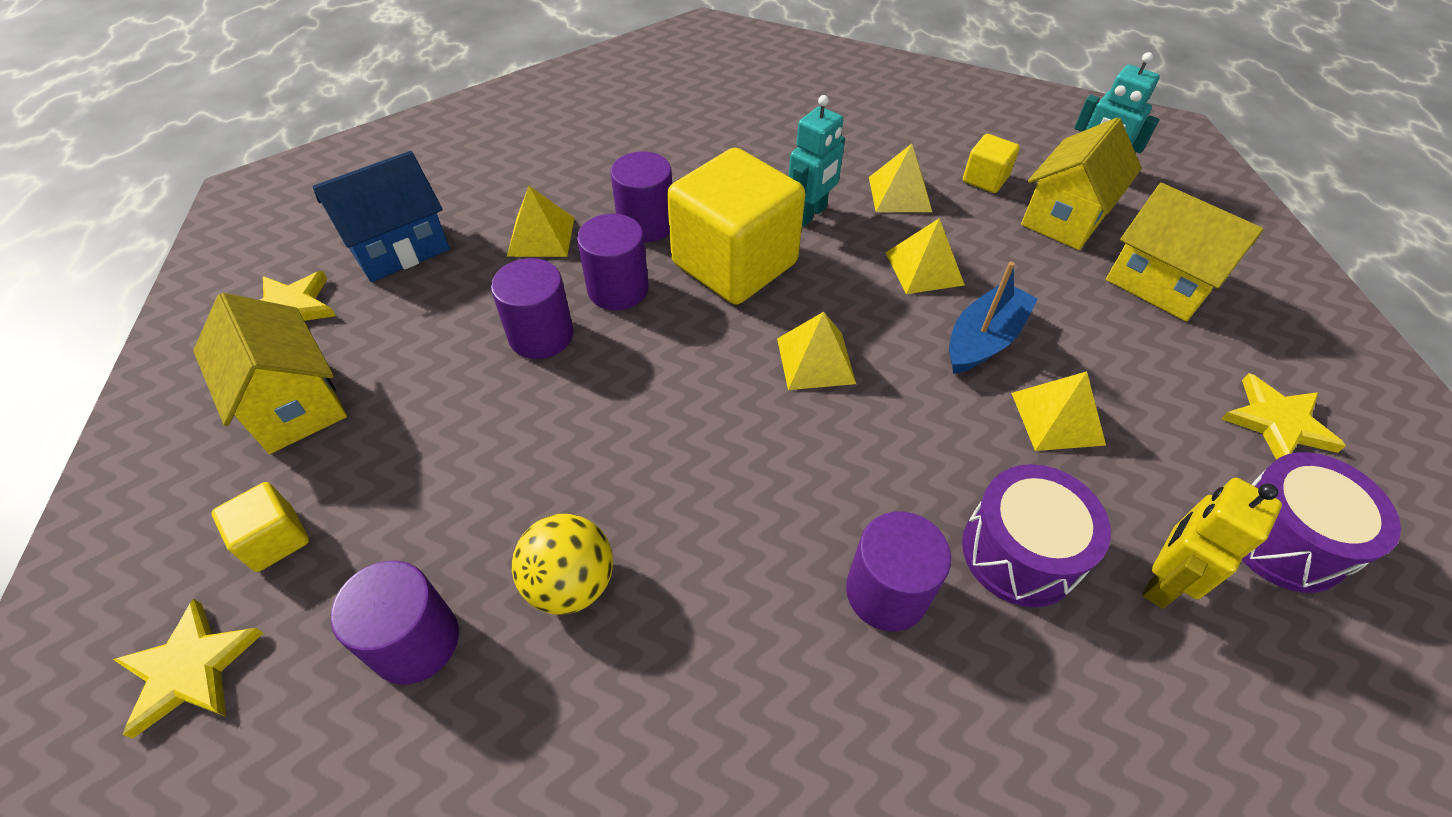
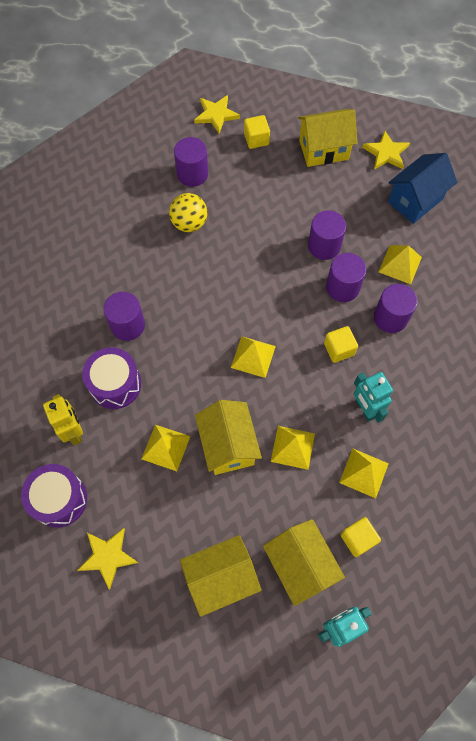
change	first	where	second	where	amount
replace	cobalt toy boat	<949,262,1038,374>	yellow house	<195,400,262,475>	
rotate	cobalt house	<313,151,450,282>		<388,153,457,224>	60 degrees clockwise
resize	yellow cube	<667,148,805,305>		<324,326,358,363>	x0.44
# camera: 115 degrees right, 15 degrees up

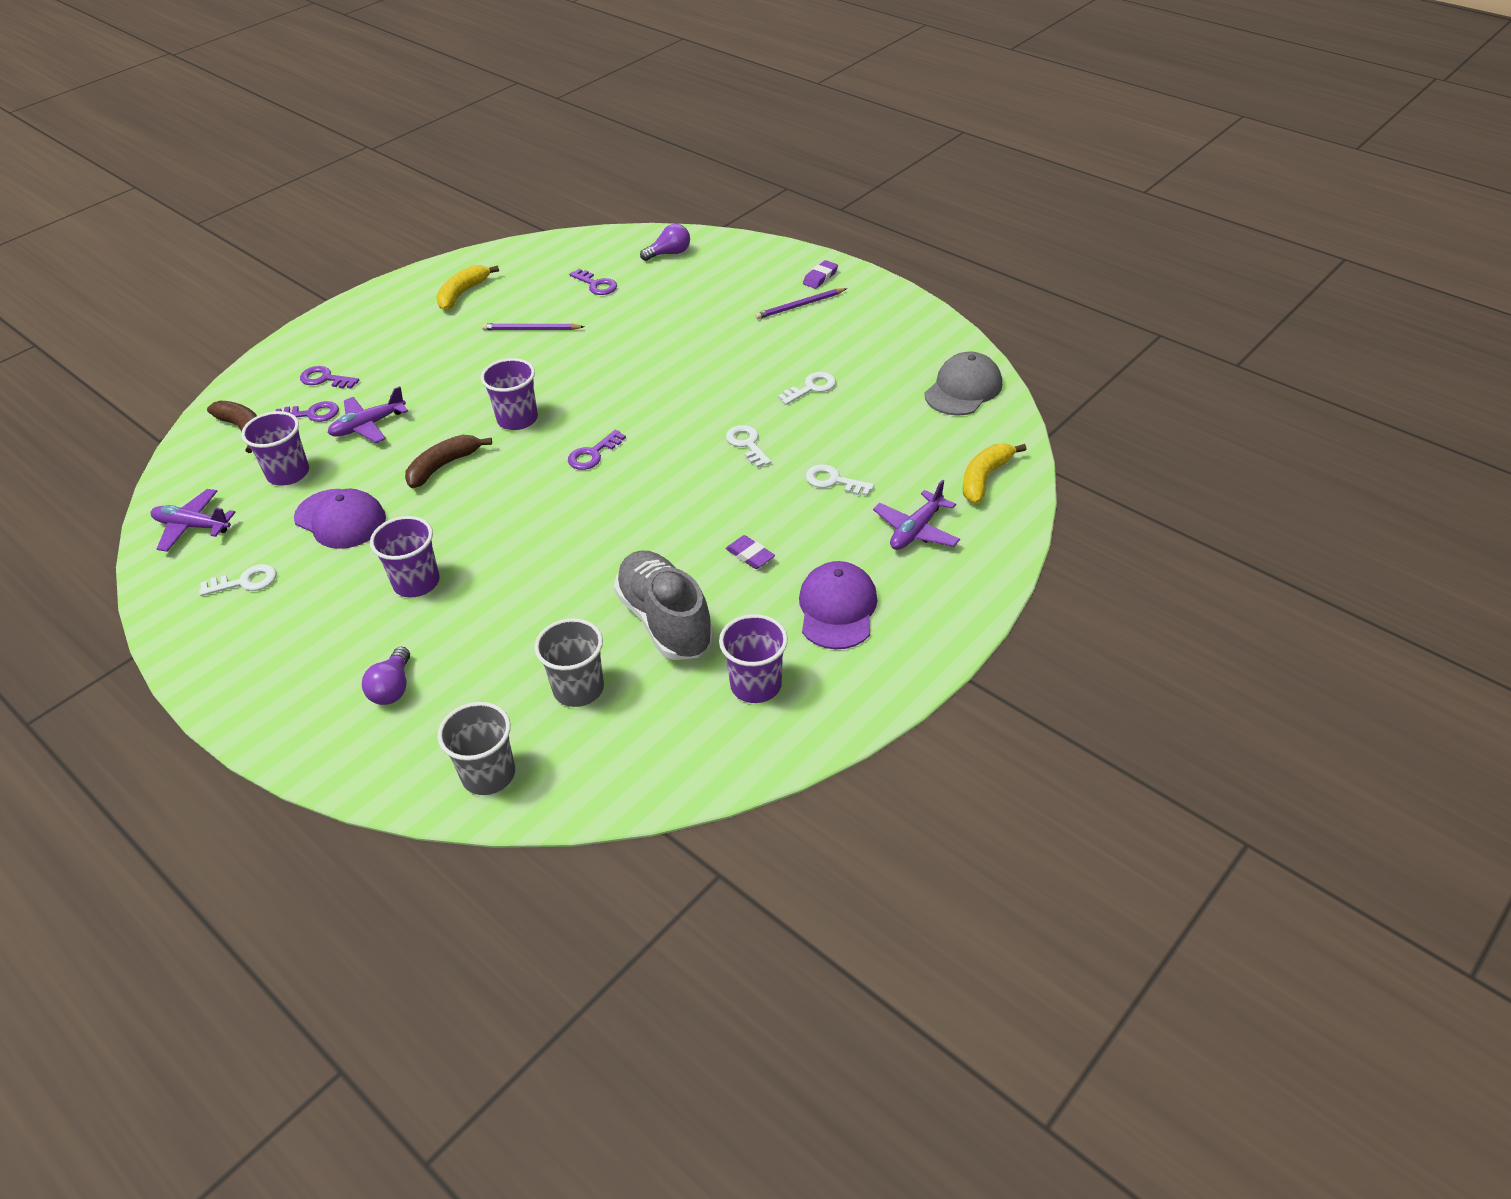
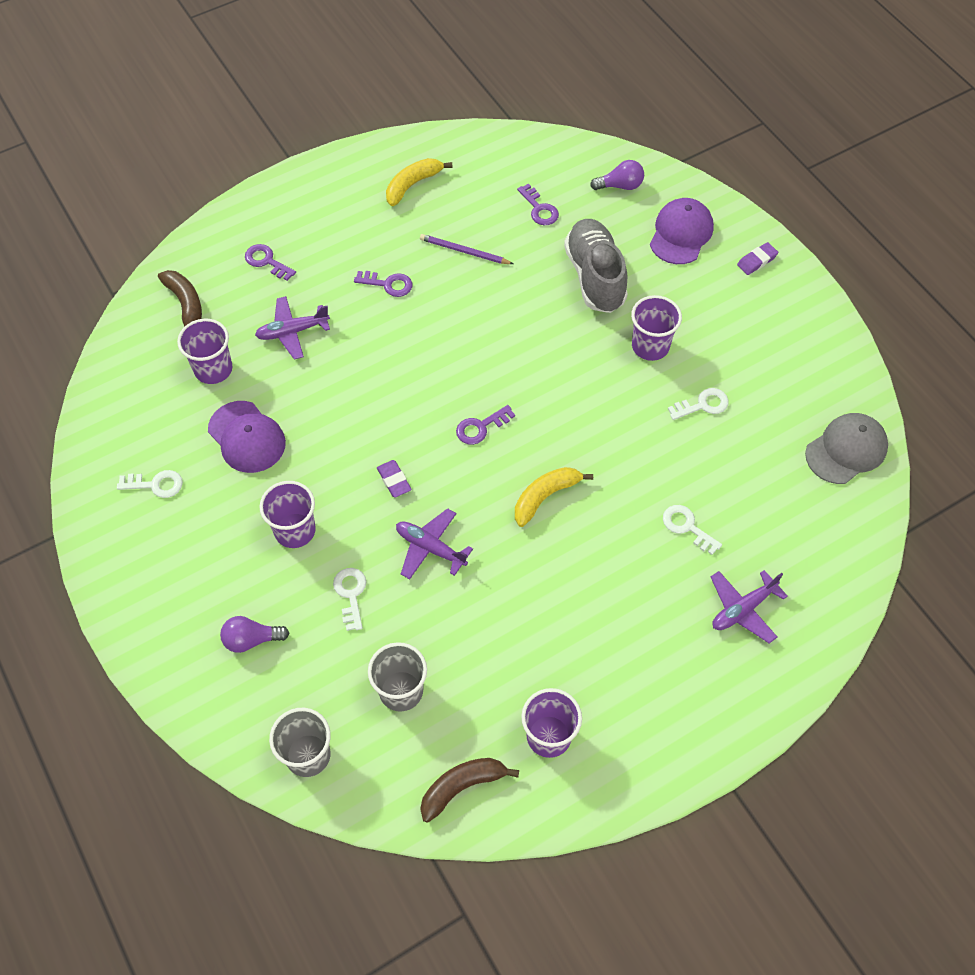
change	first	where	second	where	amount
delete	violet wooden pencil	<755,288,847,319>			
move	violet aeroplane	<151,489,236,552>		<396,508,473,580>	
move	violet key	<276,401,339,422>		<354,271,413,297>	
move	dark brown toy banana	<405,435,492,488>		<420,758,519,823>	
move	violet cup	<481,358,538,430>		<631,295,682,361>	
move	grey shoe	<614,550,714,660>		<564,219,628,313>	
move	pure white key	<726,425,771,468>		<333,568,366,631>	
move	violet gum eraser	<726,535,775,569>		<377,460,412,497>	
move	violet baseball cap	<799,561,877,649>		<650,198,714,264>	
move	yellow toy banana	<963,444,1027,504>		<515,467,593,527>	
rotate	violet light bulb	<362,647,410,705>		<220,616,289,653>	60 degrees clockwise
# camera: 15 degrees right, 15 degrees up

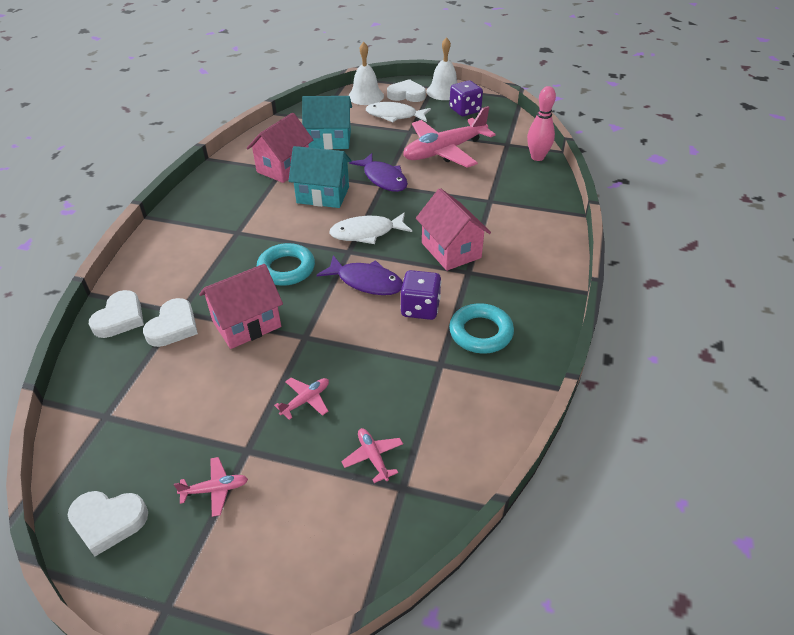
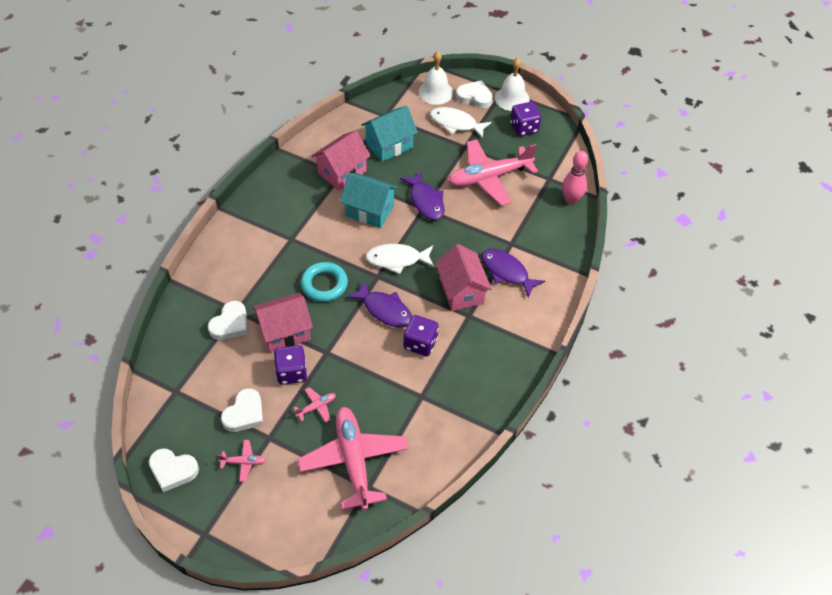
change	first	where	second	where	amount
delete	aqua hoop	<449,303,514,354>			
insert			violet die	<274,345,307,385>	
insert			violet toy fish	<482,249,545,298>	
move	pure white love heart	<89,290,144,338>		<221,388,263,432>	
rotate	aqua house	<302,96,352,150>		<361,106,418,162>	45 degrees counterclockwise
resize	rose-pink aeroplane	<341,428,403,483>		<298,407,408,511>	x2.42
# camera: 10 degrees right, 10 degrees up

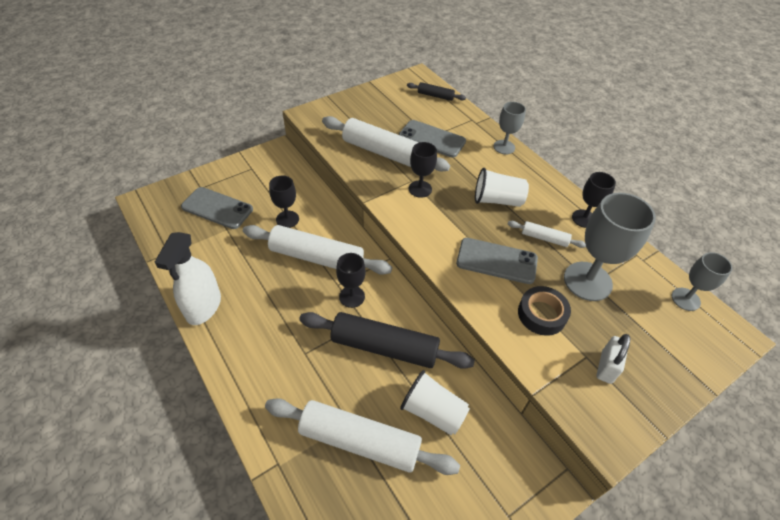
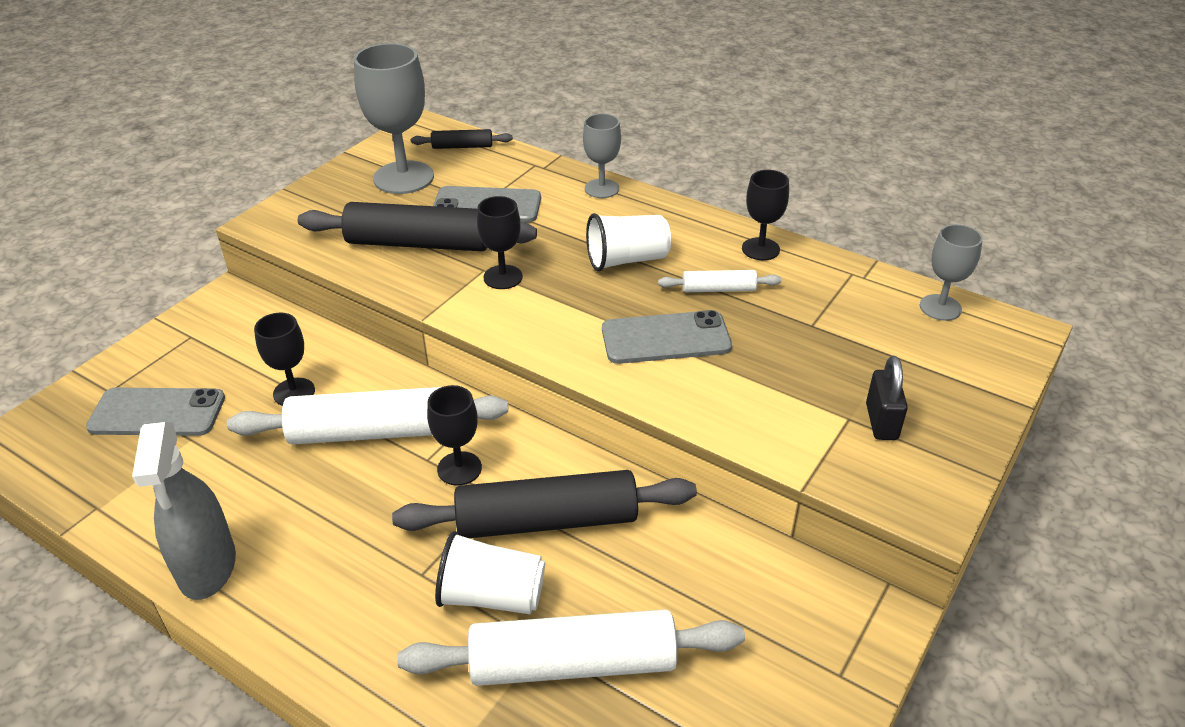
change	first	where	second	where	amount
delete	jet-black sticky tape	<518,286,571,336>			
move	pure white cup	<400,370,470,435>		<435,531,545,614>	
move	grey wine glass	<564,192,656,301>		<354,43,434,194>	
recolor	pure white sprayer	<155,232,221,325>	grey sprayer	<132,422,236,600>	
recolor	pure white pastry roller	<322,116,450,172>	jet-black pastry roller	<298,202,537,251>	
recolor	pure white lock	<596,334,630,384>	jet-black lock	<866,356,908,440>	
# camera: 20 degrees left, 10 degrees down

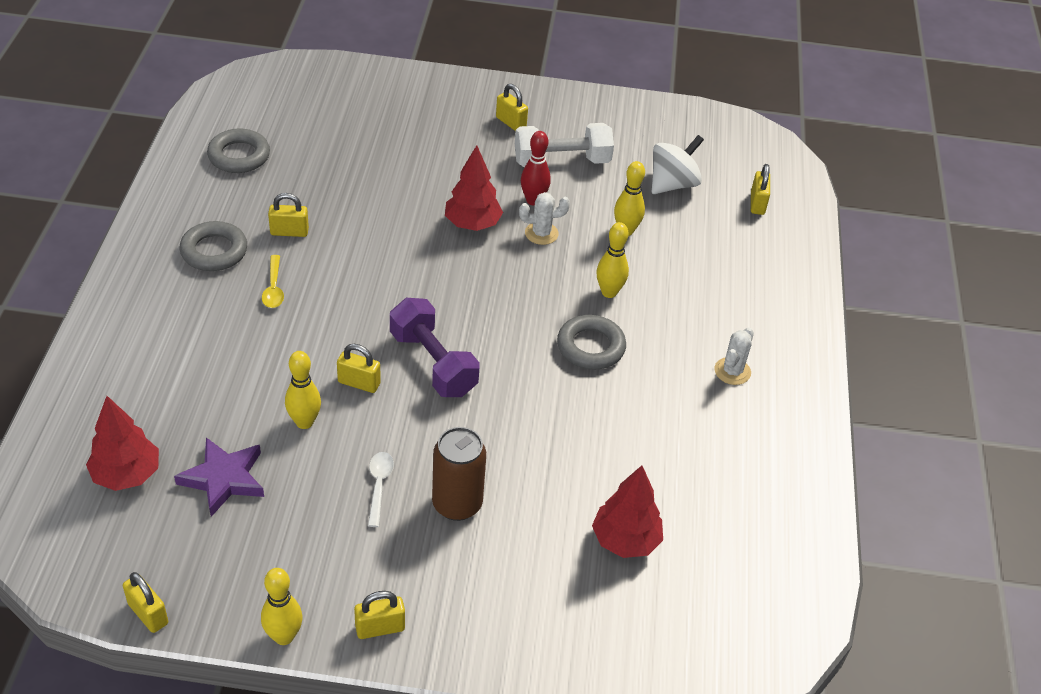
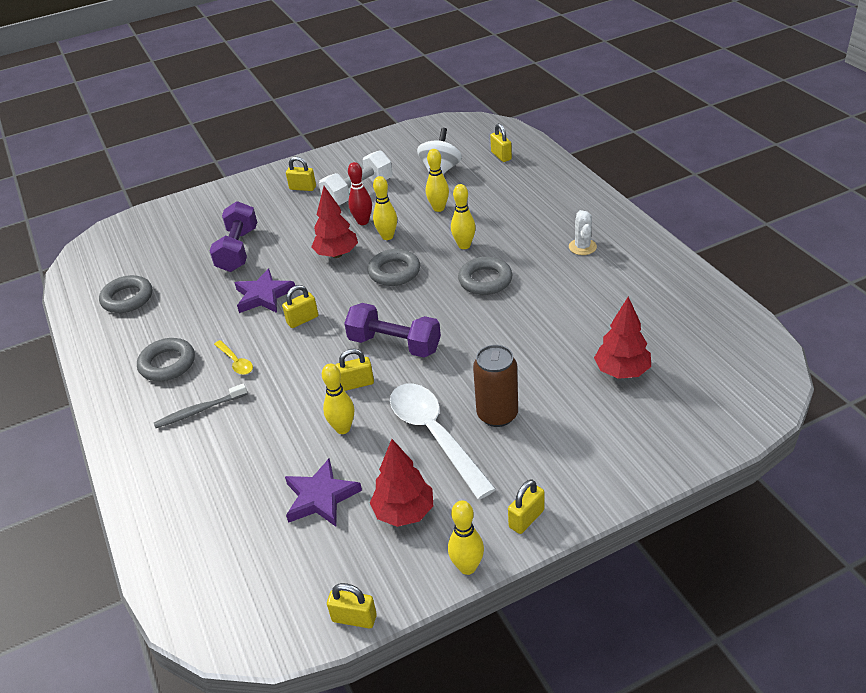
change	first	where	second	where	amount
insert			grey dental brush	<154,383,247,428>	
insert			violet free weight	<210,201,257,272>	
insert			violet star	<234,269,295,313>	
insert			grey hoop	<368,249,420,286>	
move	scarlet toy tree	<86,396,159,491>		<370,439,433,527>	
move	yellow lock	<268,193,309,237>		<282,285,318,328>	
replace	pure white saguaro cactus	<519,192,570,245>	yellow bowling pin	<373,176,397,240>	
resize	pure white spoon	<368,452,394,527>		<390,384,496,499>	x2.21
# camera: 25 degrees left, 5 degrees down

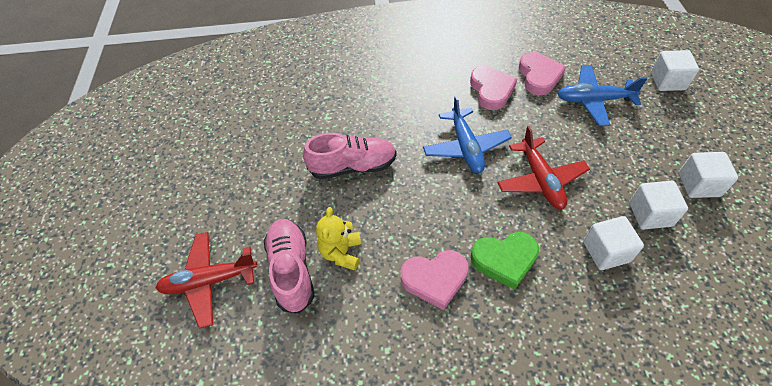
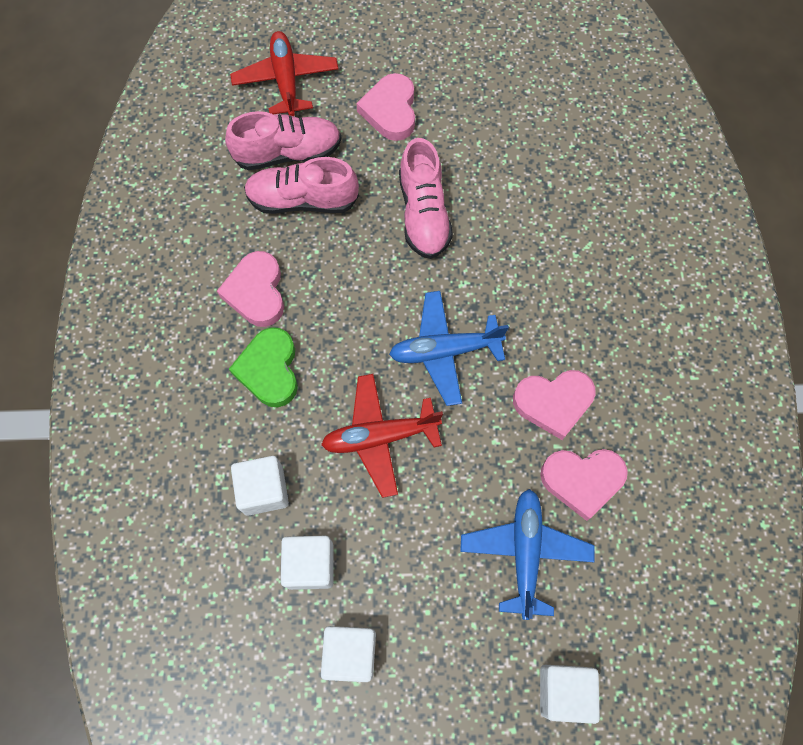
change	first	where	second	where	amount
insert			rose-pink love heart	<356,73,415,141>	
replace	yellow teddy	<316,207,361,271>	rose-pink shoe	<244,157,359,214>	
# camera: 90 degrees right, 15 degrees up

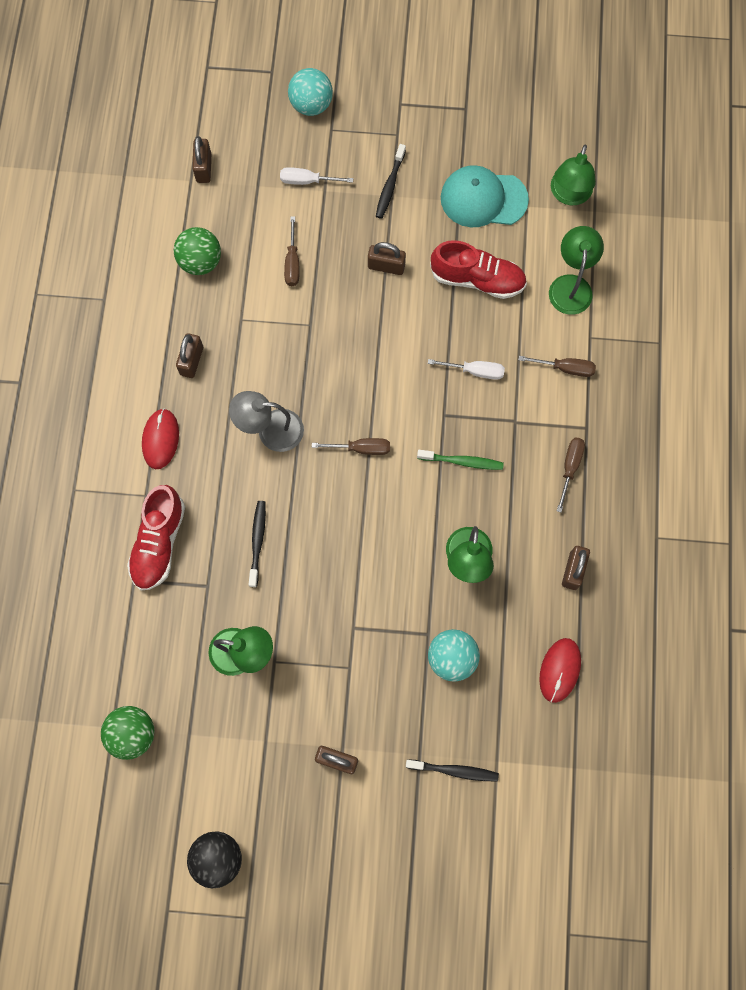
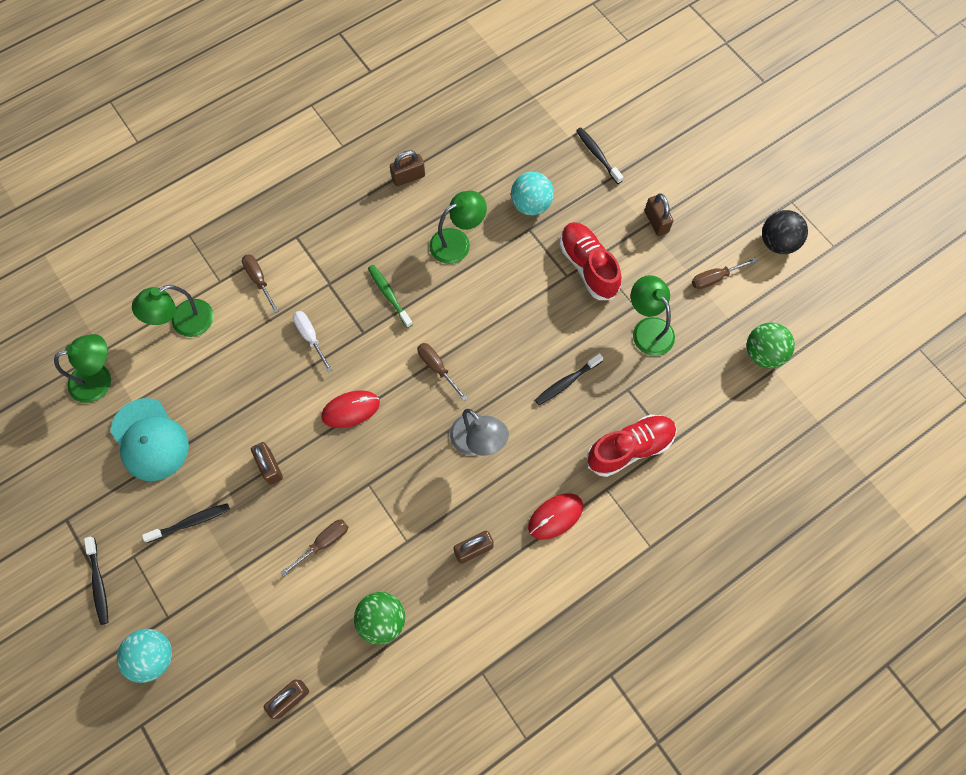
change	first	where	second	where	amount
delete	pure white hand screwdriver	<280,167,353,185>			
insert			jet-black dental brush	<84,537,108,625>	
move	scarlet shoe	<430,240,527,299>		<560,222,621,300>	
move	scarlet PC mouse	<539,638,581,703>		<321,390,380,428>	
move	dark brown hand screwdriver	<557,438,585,512>		<692,258,757,289>	
# camera: 130 degrees left, 5 degrees down

